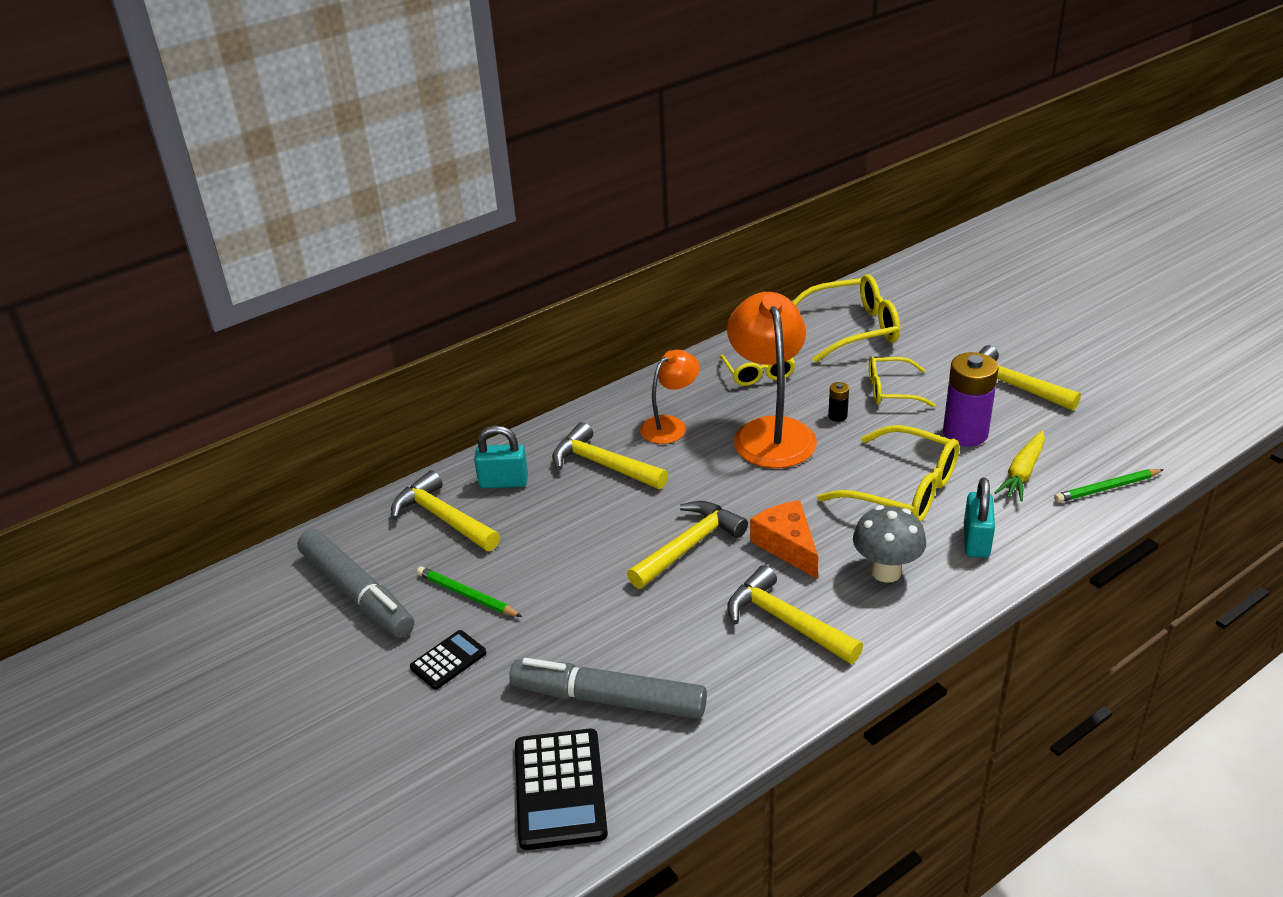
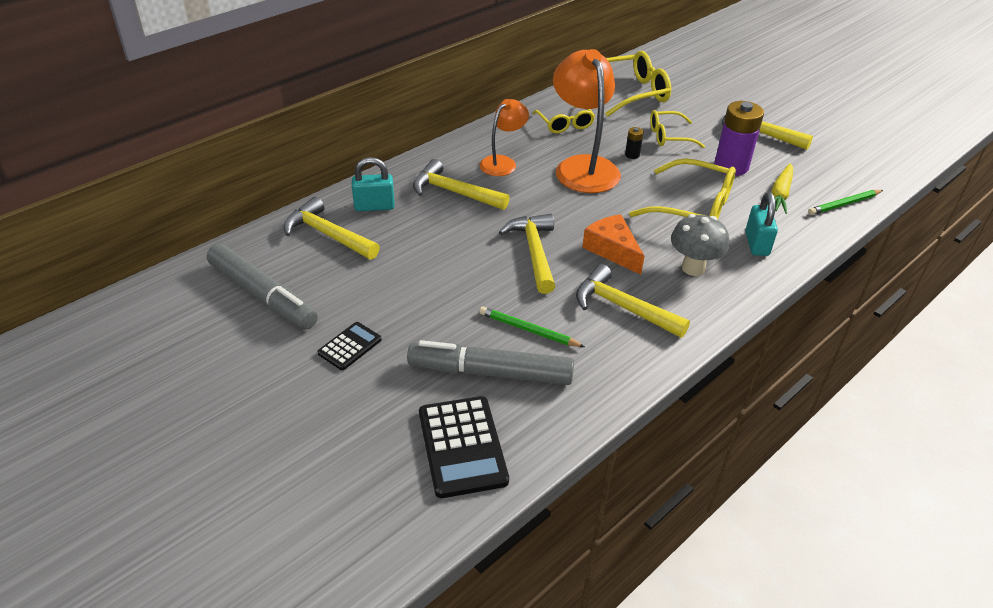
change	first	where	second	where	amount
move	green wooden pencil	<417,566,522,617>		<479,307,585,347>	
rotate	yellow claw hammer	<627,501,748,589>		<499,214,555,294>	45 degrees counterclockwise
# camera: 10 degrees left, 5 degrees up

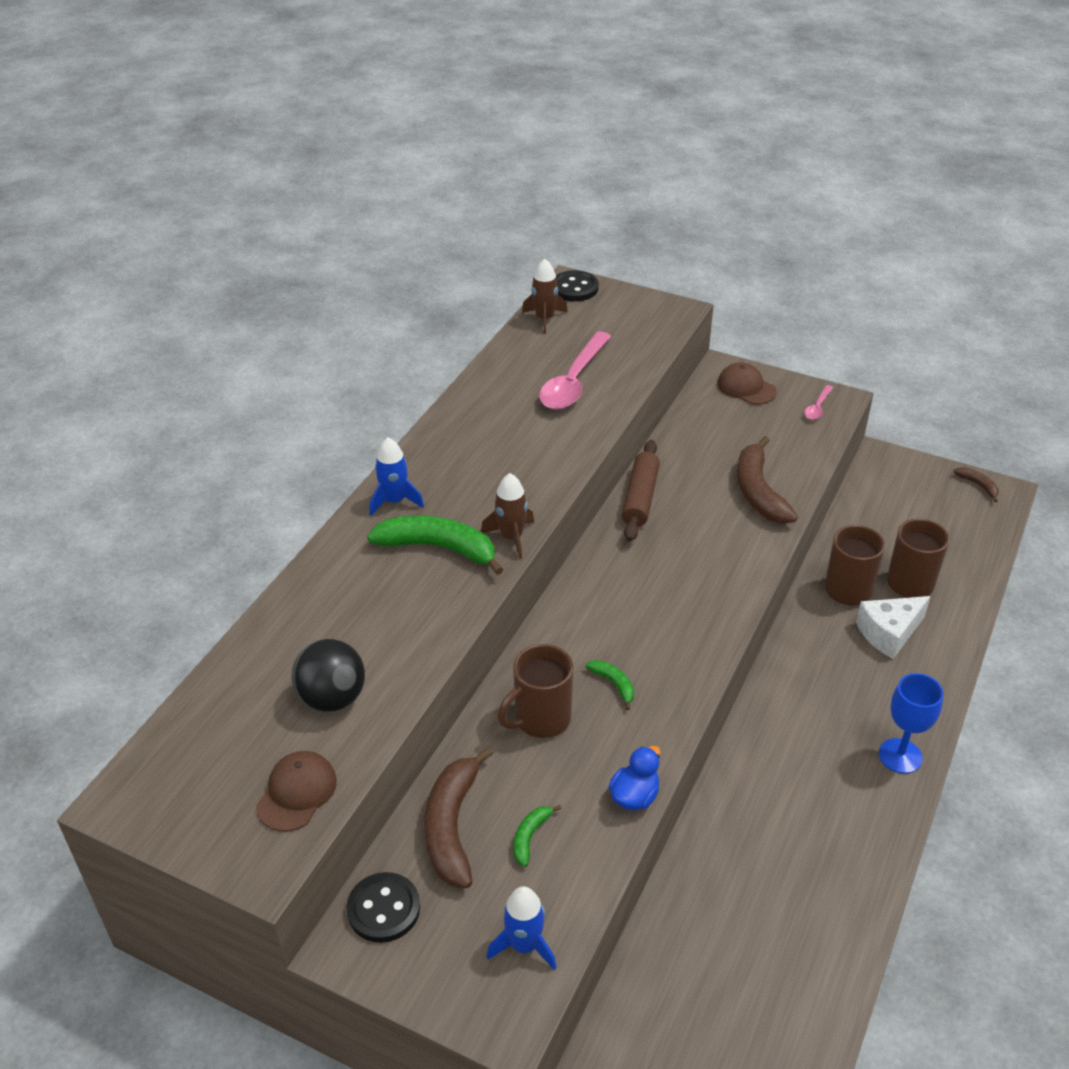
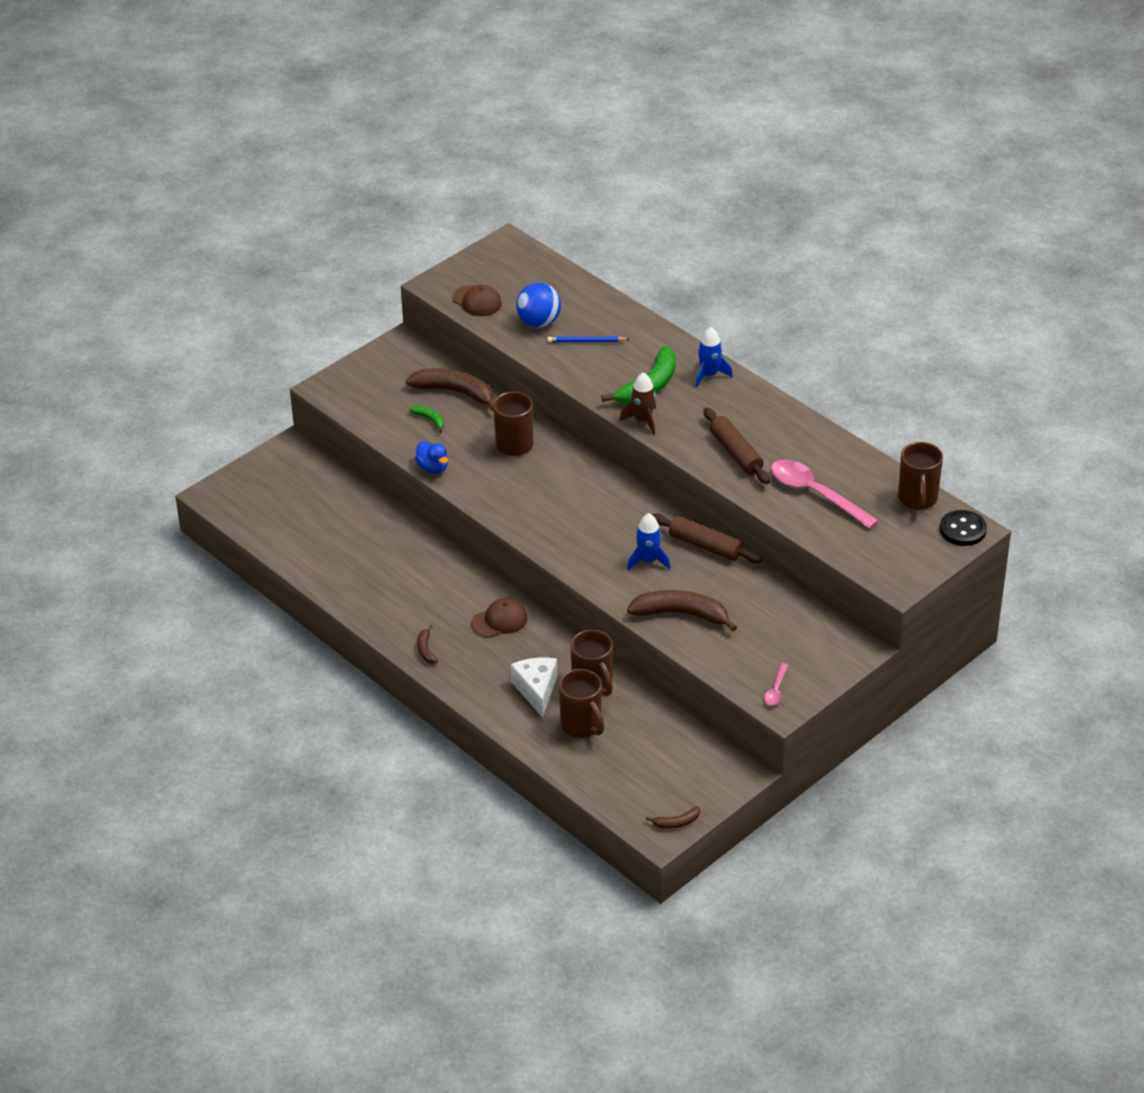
change	first	where	second	where	amount
delete	jet-black shirt button	<346,872,420,943>			
delete	green toy banana	<585,660,634,710>			
insert			cobalt wooden pencil	<547,336,629,343>	
insert			dark brown pastry roller	<704,407,770,484>	
move	cobalt spaceship	<487,886,556,970>		<627,513,670,570>	
move	dark brown baseball cap	<717,362,777,405>		<471,598,527,638>	
replace	dark brown spaceship	<522,259,568,334>	dark brown tea mug	<898,442,943,510>	
replace	cobalt wine glass	<879,673,943,774>	dark brown toy banana	<417,625,438,664>	
recolor	jet-black ball	<292,639,365,712>	cobalt ball	<516,283,561,328>	
rotate	rose-pink spoon	<804,385,833,420>		<764,663,788,706>	120 degrees counterclockwise
# camera: 110 degrees right, 0 degrees up

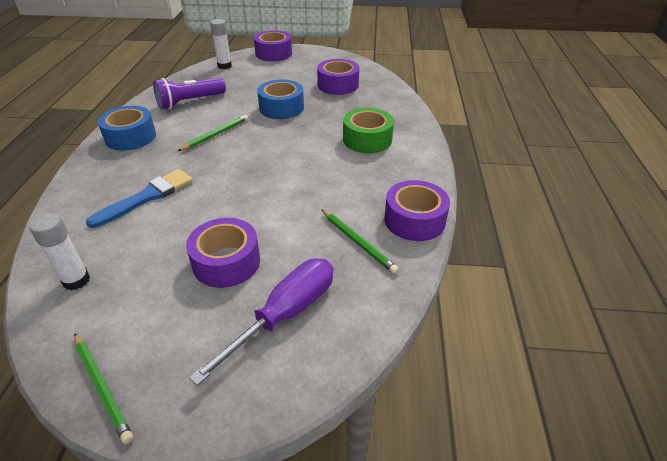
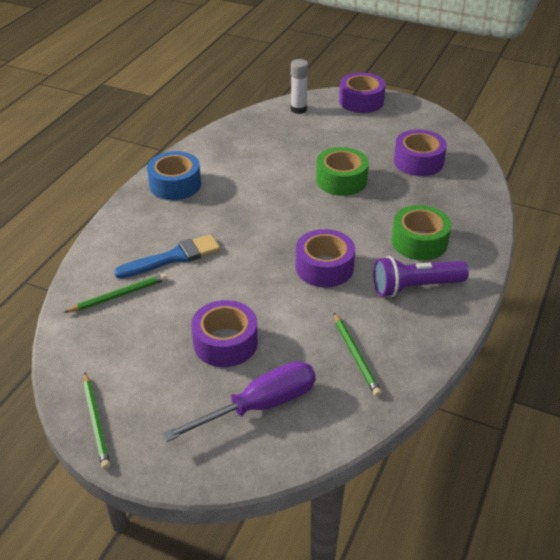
change	first	where	second	where	amount
delete	pure white glue	<29,213,90,290>			
move	violet flashlight	<153,78,226,109>		<373,256,469,297>	
move	green wooden pencil	<178,115,248,151>		<64,274,167,313>	
move	violet sticky tape	<384,180,450,241>		<296,229,355,287>	
recolor	cobalt sticky tape	<257,79,304,119>	green sticky tape	<316,147,369,196>	
# camera: 20 degrees right, 0 degrees up

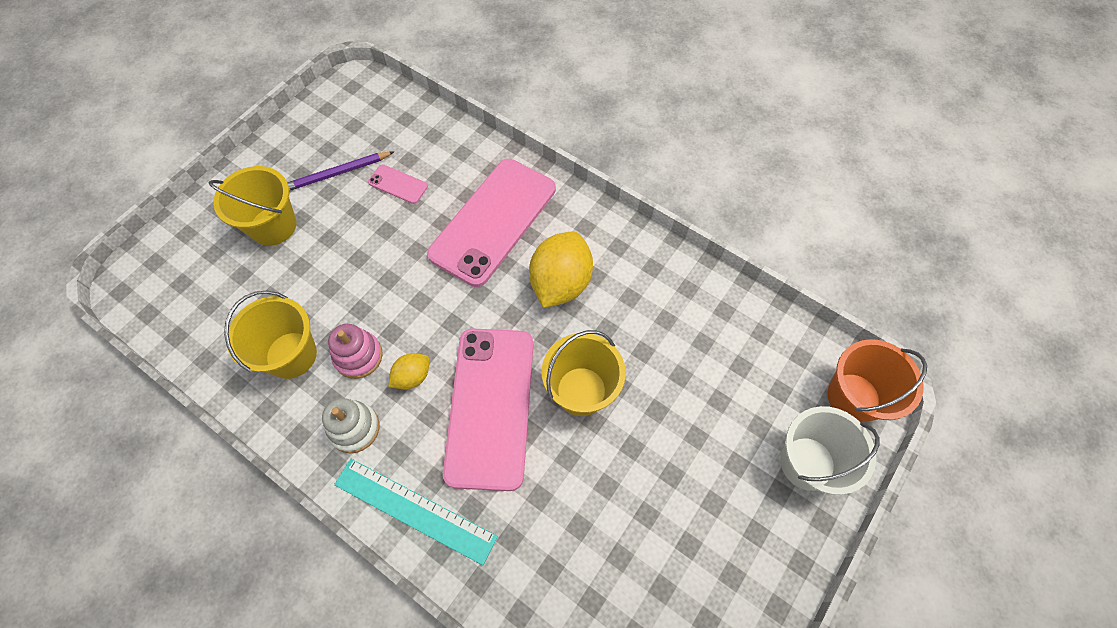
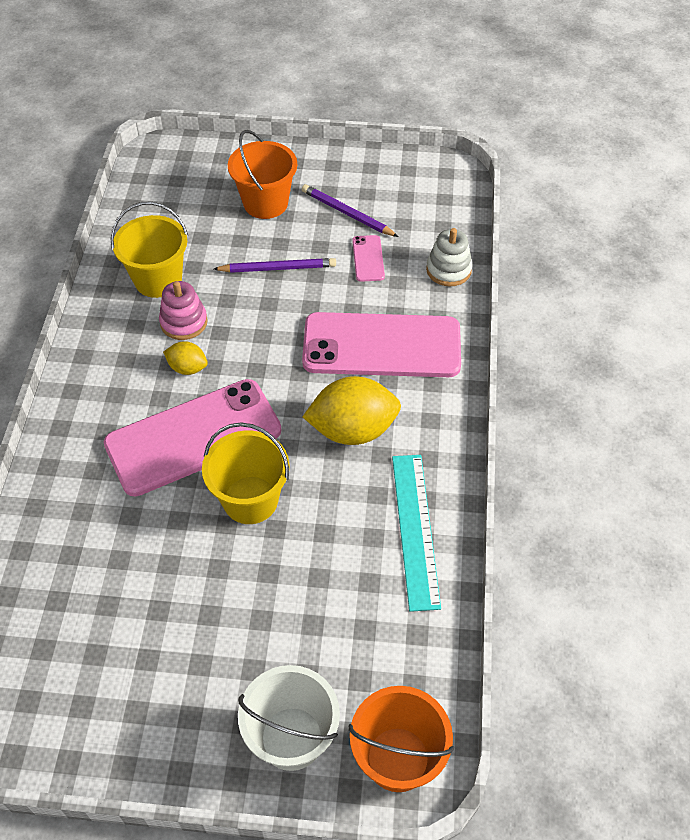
change	first	where	second	where	amount
insert			violet wooden pencil	<214,258,336,273>	
move	pure white stacking rings	<322,398,380,453>		<426,228,473,286>	
move	aqua ruler	<334,459,498,566>		<392,455,441,612>	
recolor	yellow sand bucket	<209,166,296,246>	orange-coloured sand bucket	<228,130,297,219>	
# camera: 60 degrees right, 10 degrees down

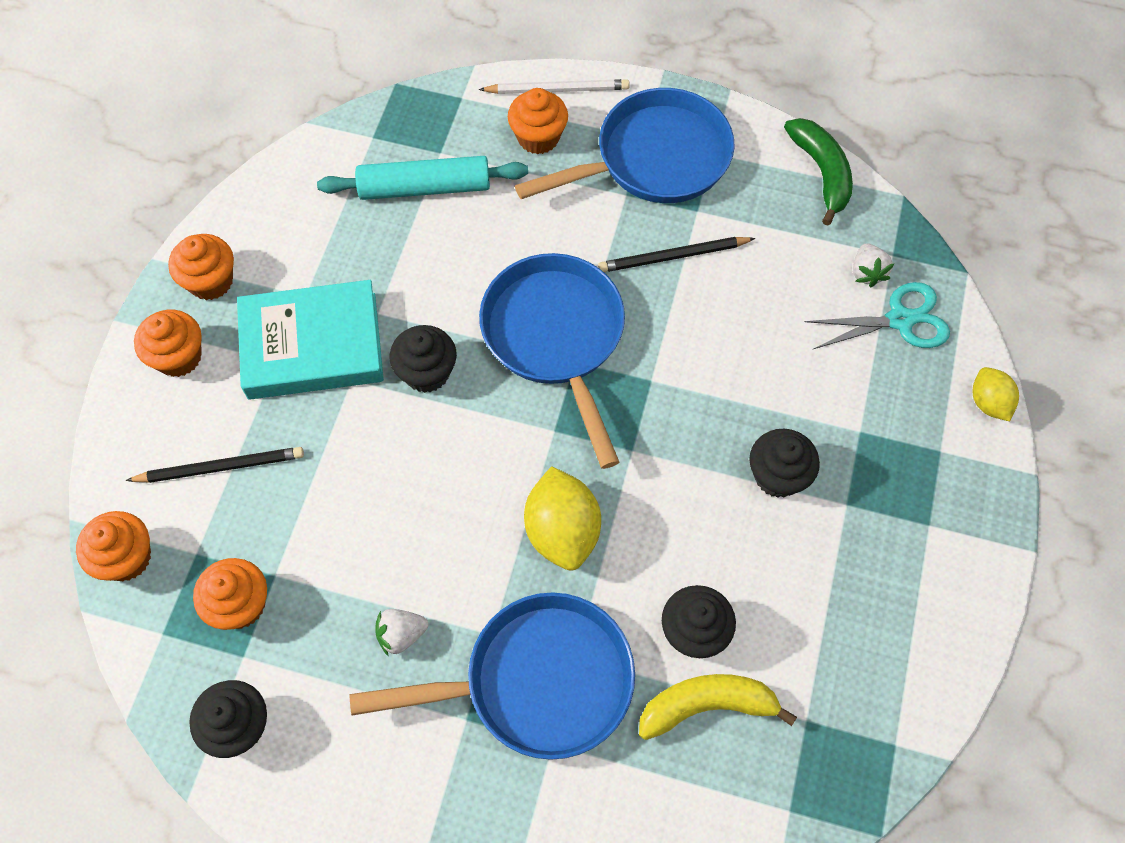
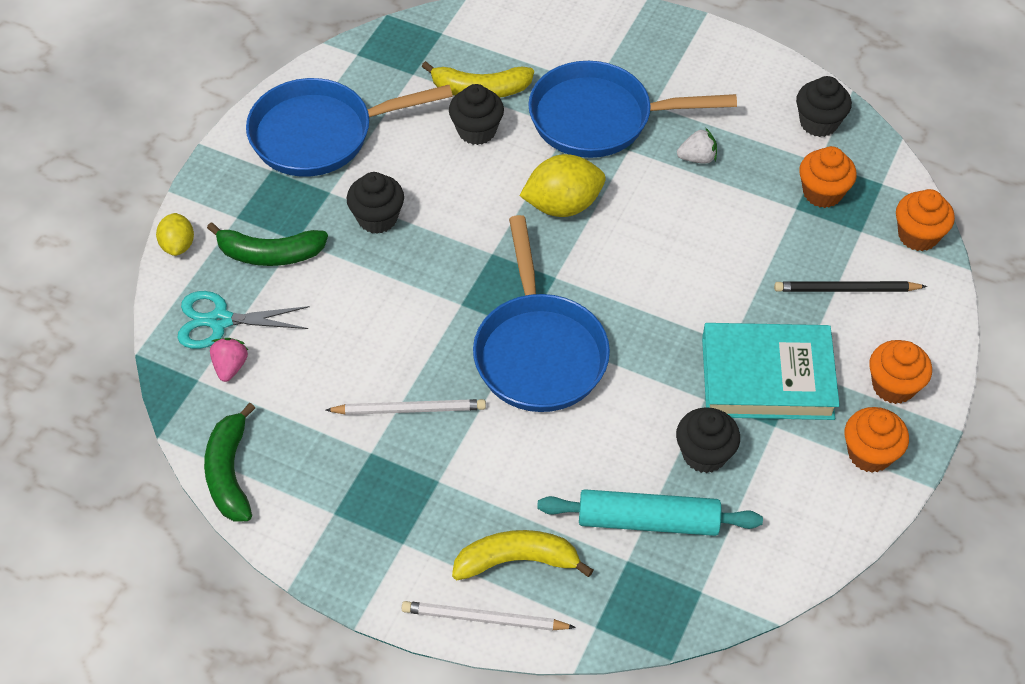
change	first	where	second	where	amount
insert			green toy banana	<207,222,328,266>	
move	jet-black cupcake	<390,325,457,393>		<676,407,740,473>	
move	cobalt pan	<515,88,735,203>		<246,78,453,177>	
replace	orange-coloured cupcake	<508,88,568,154>	yellow toy banana	<452,530,593,580>	
recolor	jet-black wooden pencil	<598,237,756,272>	pure white wooden pencil	<325,399,486,415>	
recolor	pure white toy strawberry	<853,243,894,287>	rose-pink toy strawberry	<210,338,248,382>	
rotate	yellow toy lemon	<524,466,601,571>		<520,154,606,217>	75 degrees clockwise
# camera: 170 degrees left, 10 degrees down

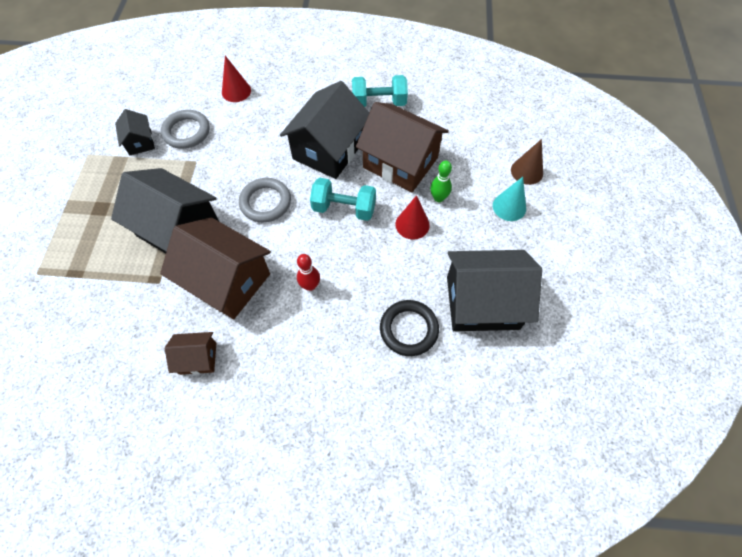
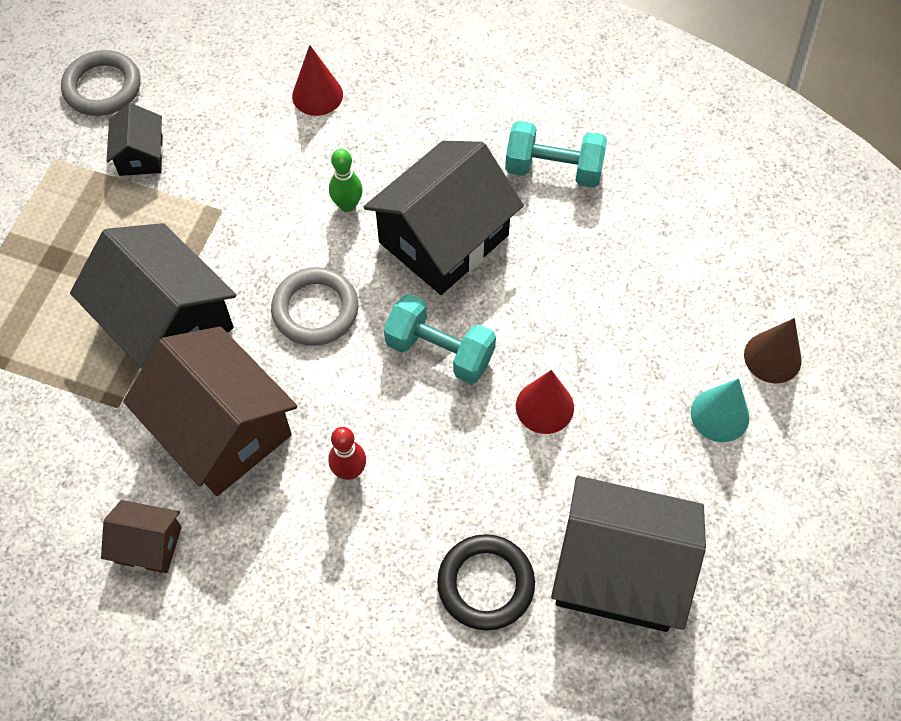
change	first	where	second	where	amount
delete	dark brown house	<356,102,449,192>			
move	grey hoop	<161,110,210,149>		<61,50,141,116>	
move	green bowling pin	<430,161,452,202>		<329,149,363,212>	
# camera: 15 degrees right, 0 degrees up

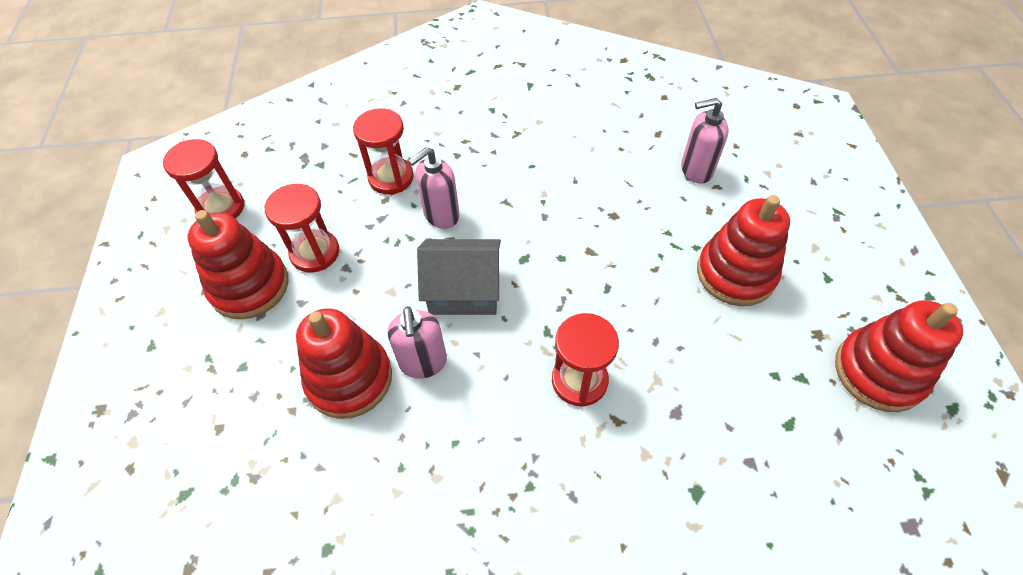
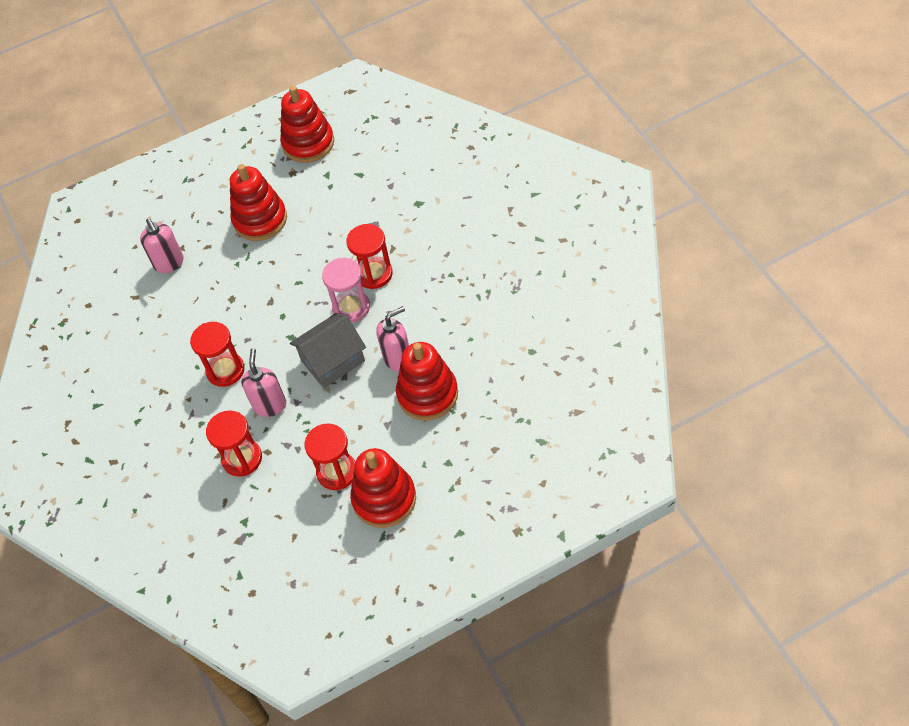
change	first	where	second	where	amount
insert			rose-pink sand timer	<322,258,370,323>	
move	scarlet sand timer	<163,139,244,219>		<190,322,244,387>	
rotate	rose-pink soap dispenser	<408,147,459,229>		<241,348,286,417>	120 degrees counterclockwise
rotate	grey house	<417,239,501,315>		<290,313,366,388>	75 degrees clockwise
# camera: 105 degrees left, 0 degrees up

